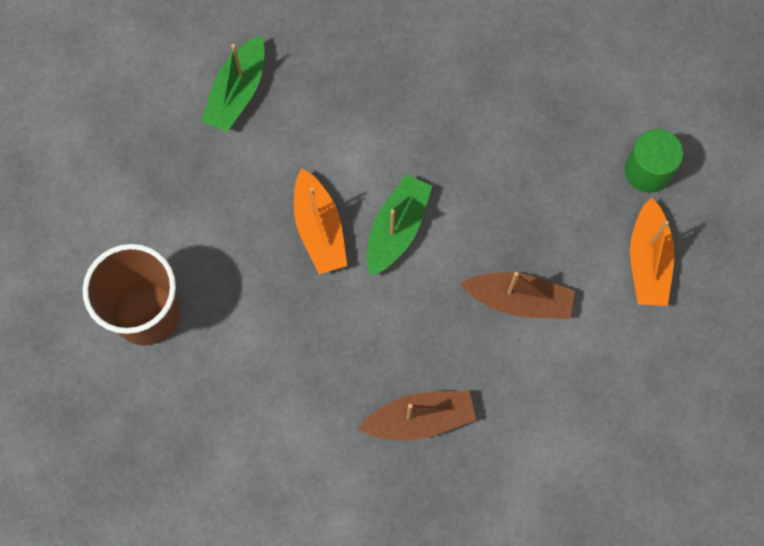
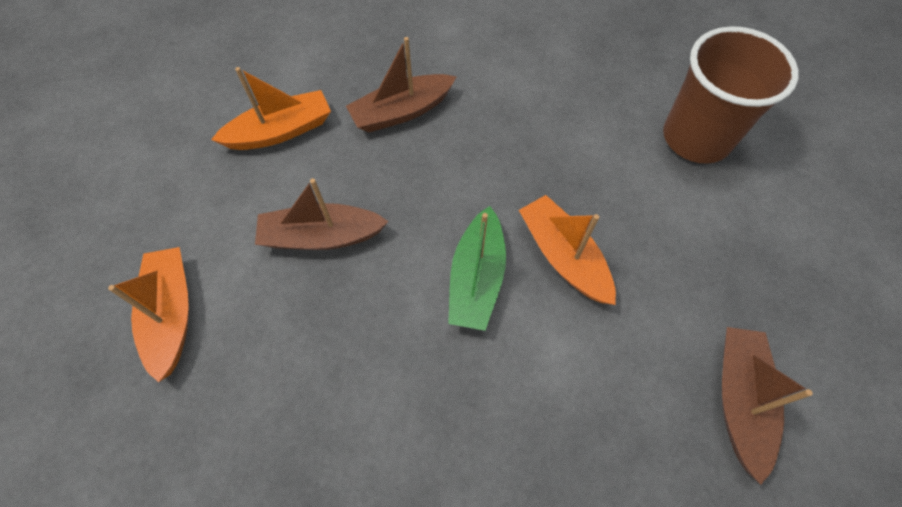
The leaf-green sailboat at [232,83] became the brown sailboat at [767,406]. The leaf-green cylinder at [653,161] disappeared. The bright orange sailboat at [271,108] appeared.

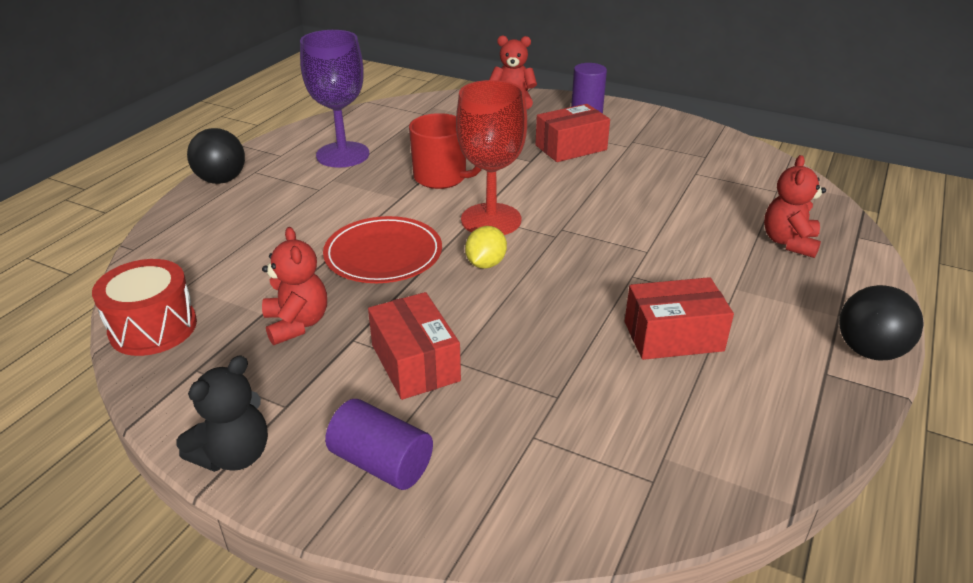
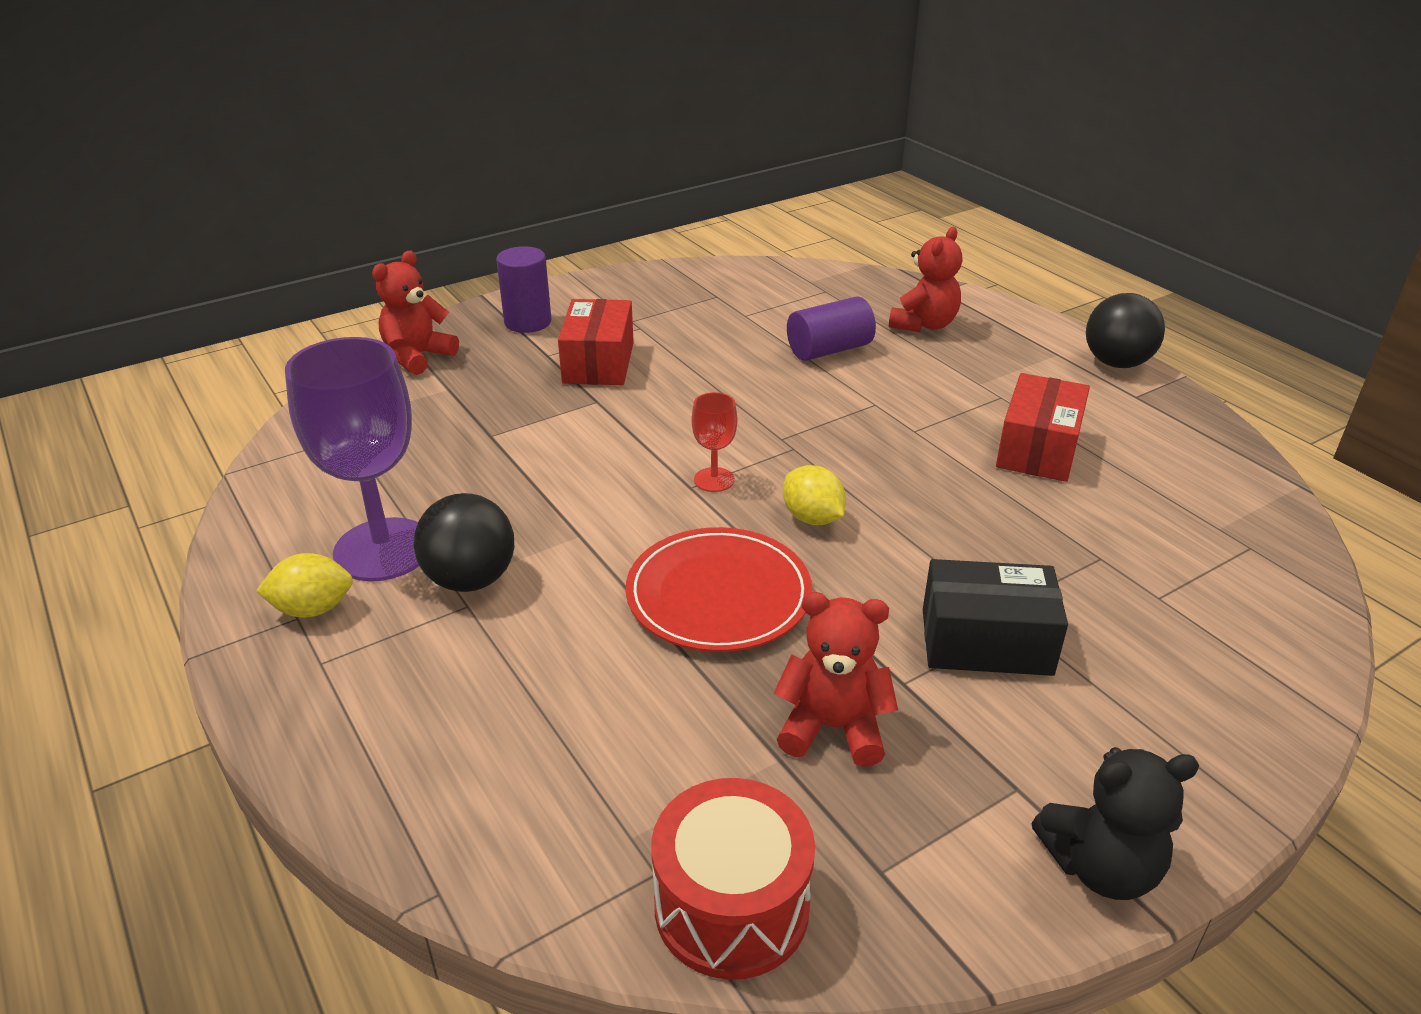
The scarlet chalice at [491,157] changed to 0.46 times the size. The scarlet coffee mug at [445,151] disappeared. The black sphere moved from [216,156] to [464,542]. The scarlet stuffed bear at [795,206] turned 105 degrees counterclockwise. The scarlet box at [414,346] became the black box at [995,617]. The black stuffed bear at [222,413] turned 105 degrees clockwise. The royal purple cylinder moved from [379,444] to [831,328]. The bright yellow citrus fruit at [304,585] appeared.

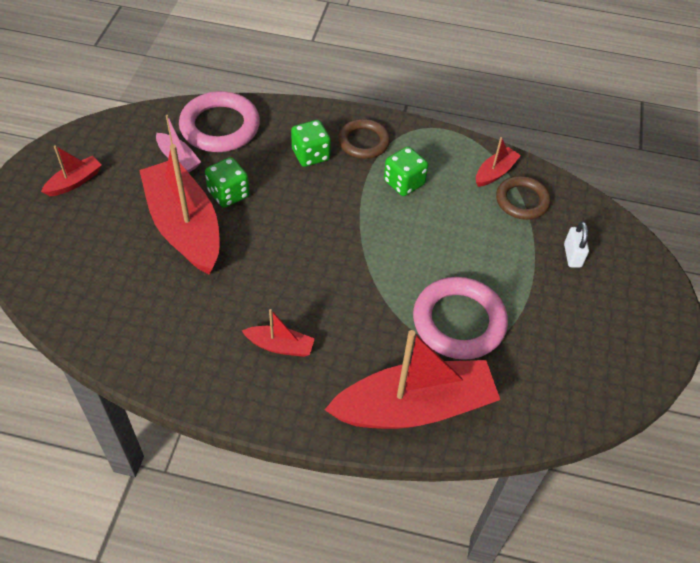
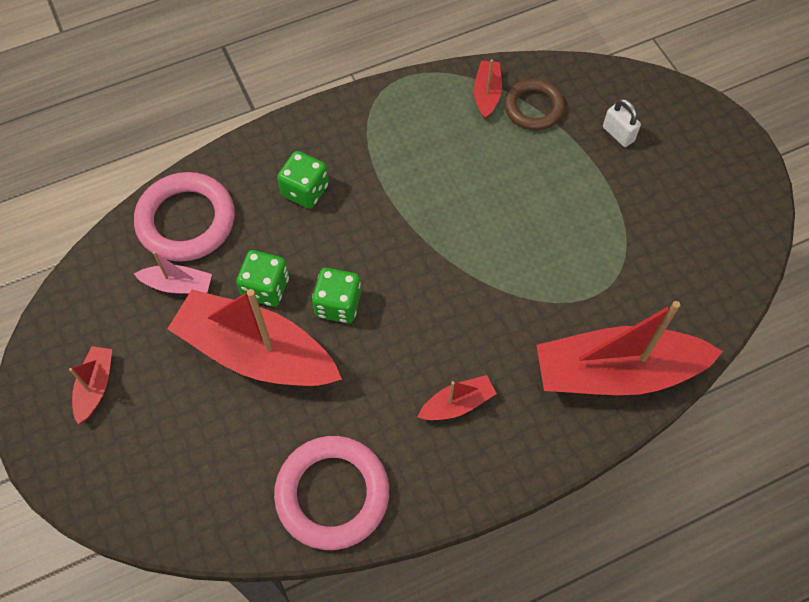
The brown hoop at [364,139] disappeared. The leaf-green dice moved from [406,171] to [336,295]. The rosy hoop moved from [460,318] to [331,493]. The scarlet sailboat at [412,379] turned 135 degrees counterclockwise.

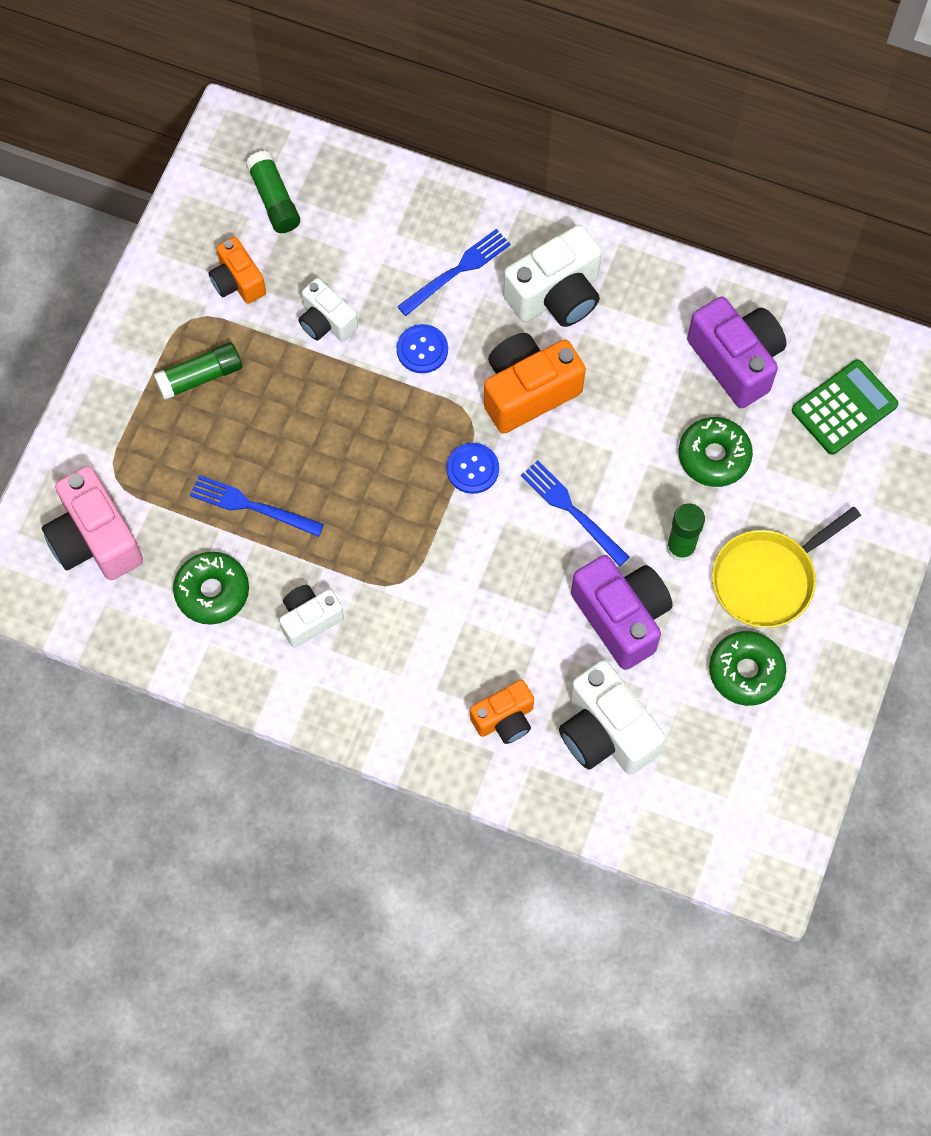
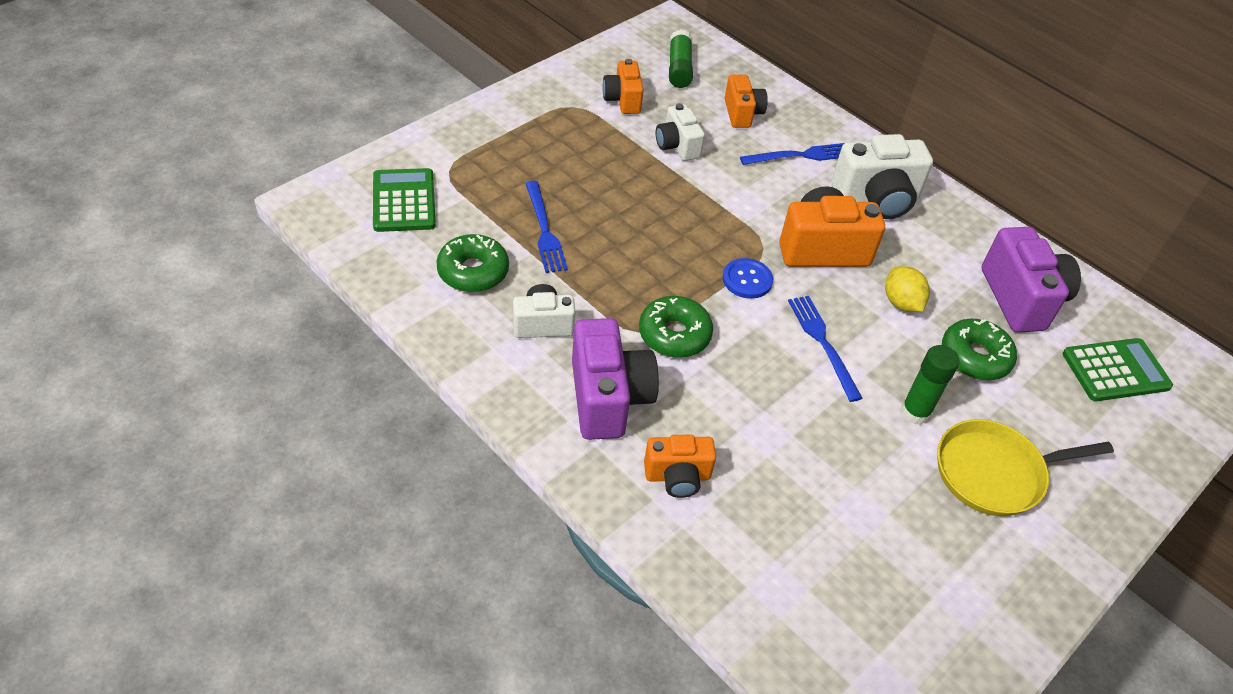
The cobalt shirt button at [422,348] disappeared. The leaf-green glue stick at [198,371] disappeared. The rosy camera at [92,523] was replaced by the leaf-green pocket calculator at [404,200]. The cobalt fork at [257,506] turned 150 degrees counterclockwise. The royal purple camera moved from [622,612] to [615,379]. The leaf-green glazed donut moved from [747,668] to [676,327]. The snow-white camera at [612,717] disappeared. The bright orange camera at [746,101] appeared. The bright yellow citrus fruit at [907,289] appeared.

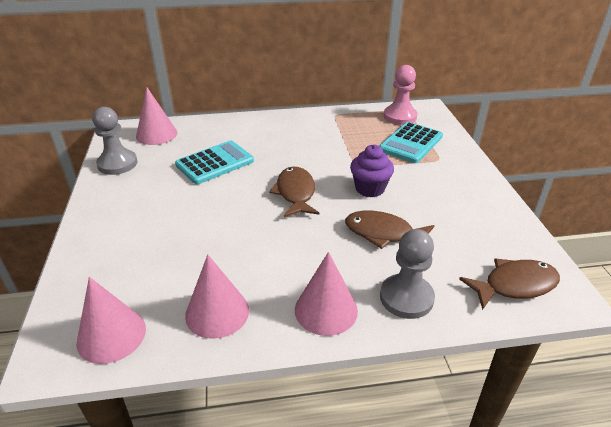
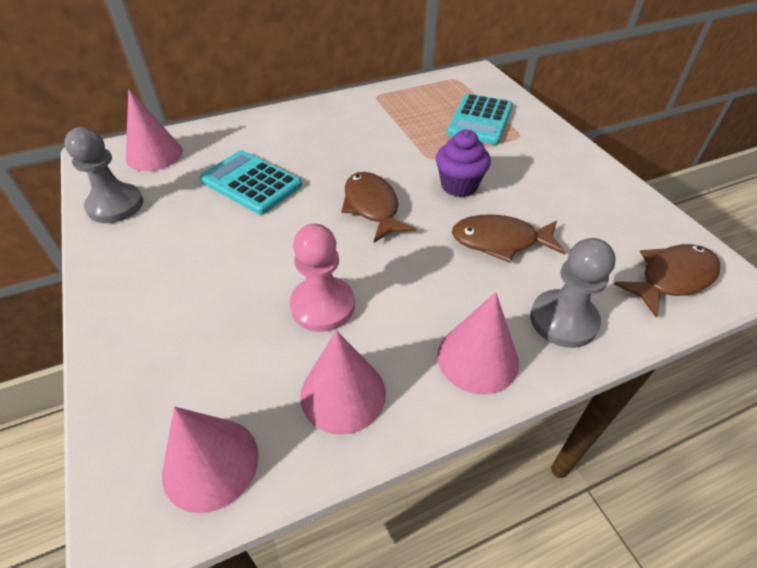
The rosy pawn moved from [400,95] to [322,278]. The turquoise pocket calculator at [214,162] turned 90 degrees counterclockwise.

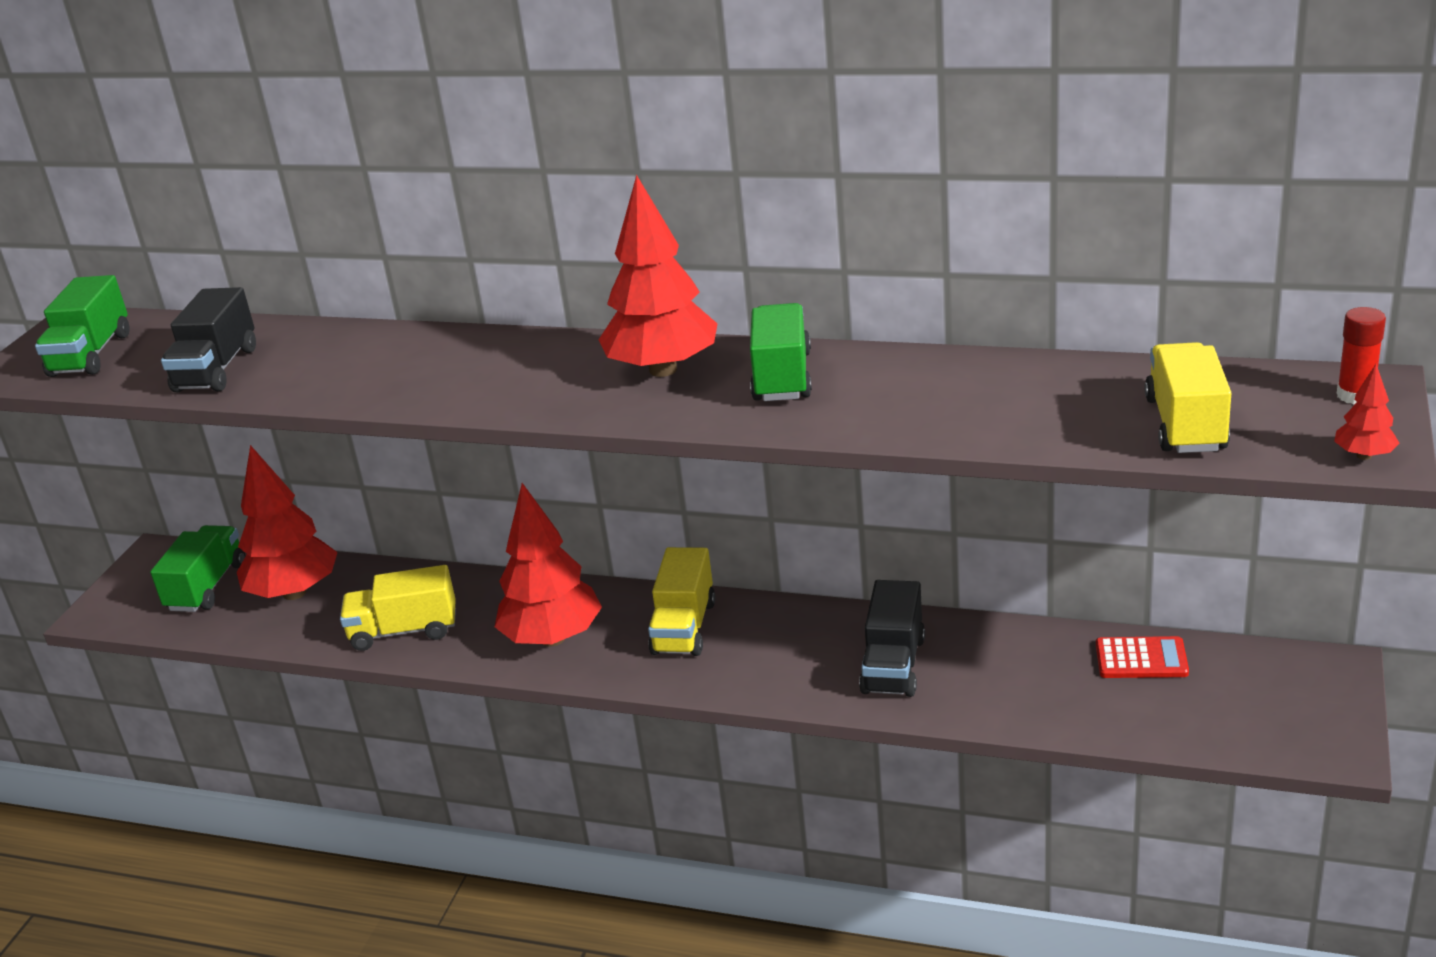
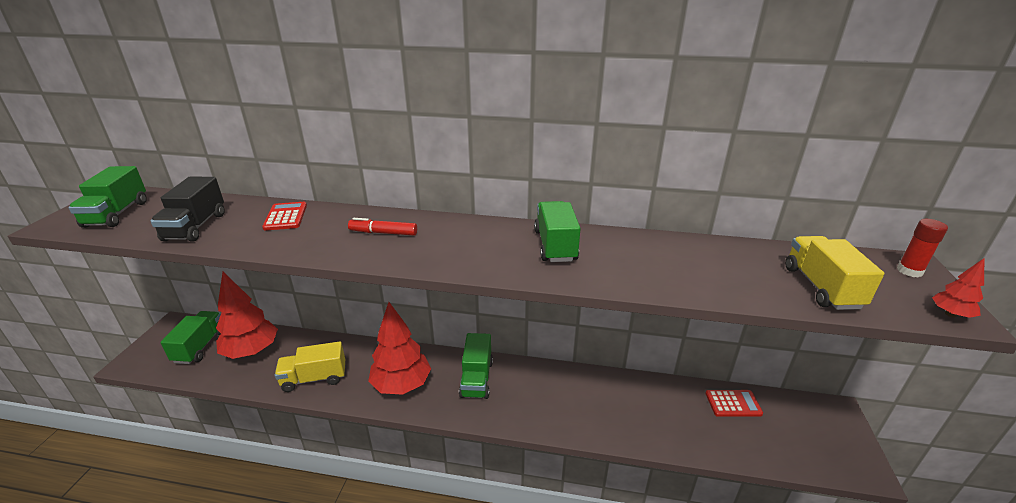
The scarlet toy tree at [657,276] disappeared. The bright yellow truck at [681,601] became the leaf-green truck at [476,366]. The black truck at [892,638] disappeared. The scarlet pocket calculator at [284,216] appeared. The scarlet felt pen at [382,227] appeared.

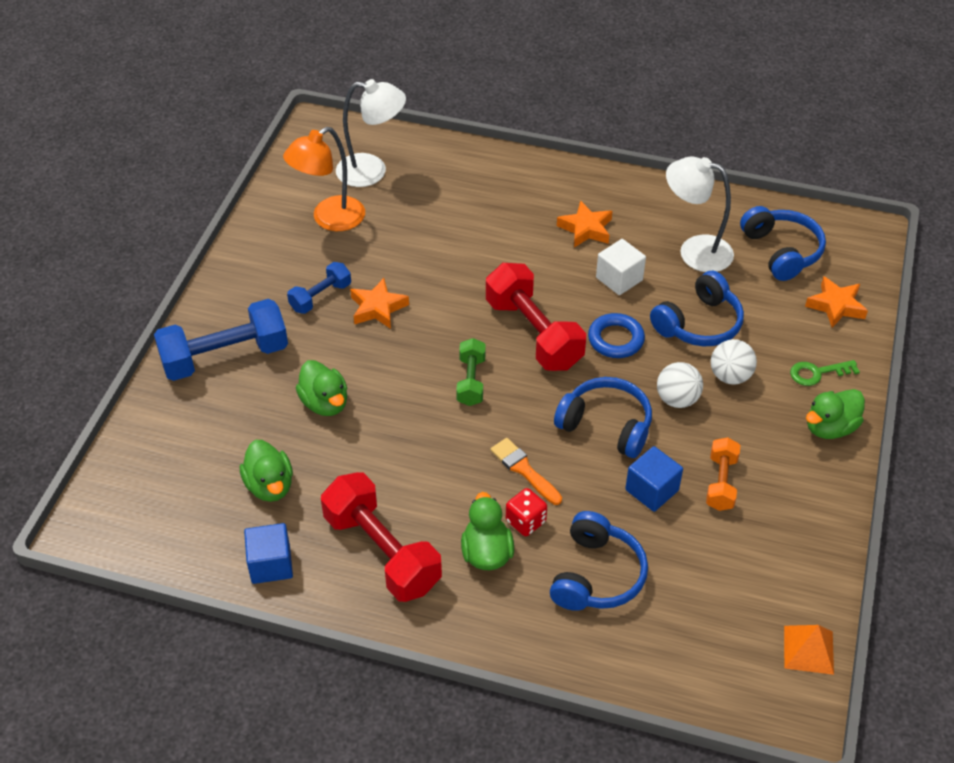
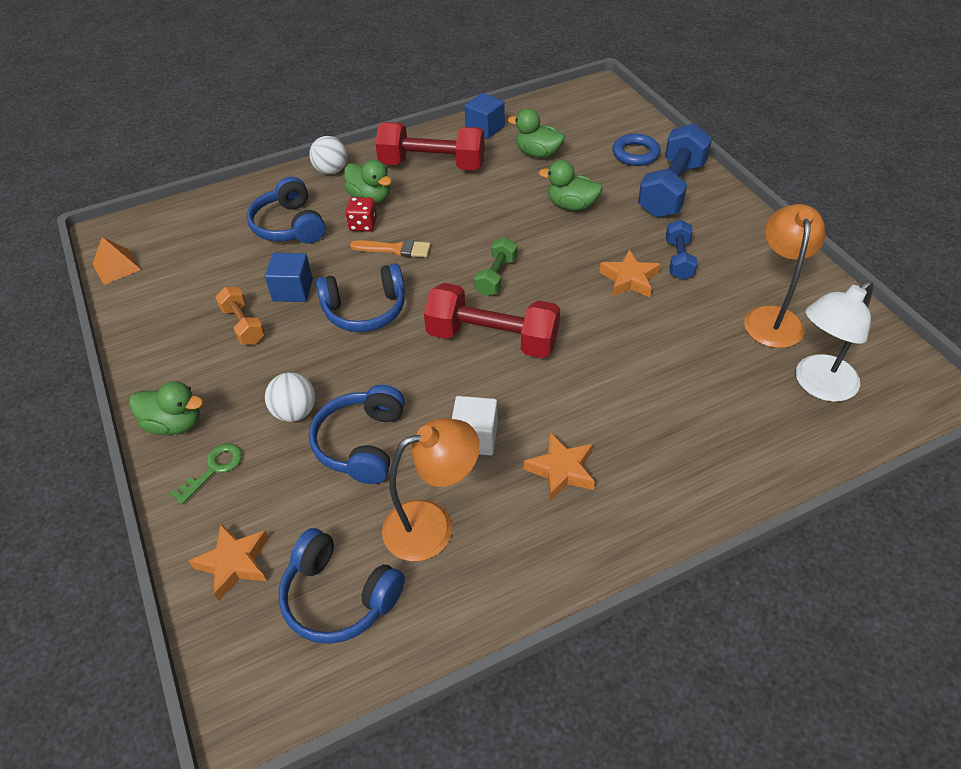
The snow-white reading lamp at [700,214] became the bright orange reading lamp at [431,489]. The cobalt hoop moved from [616,335] to [636,150]. The leaf-green free weight at [471,372] turned 60 degrees clockwise. The snow-white sphere moved from [680,385] to [328,155]. The leaf-green rubber duck at [835,414] turned 90 degrees clockwise.

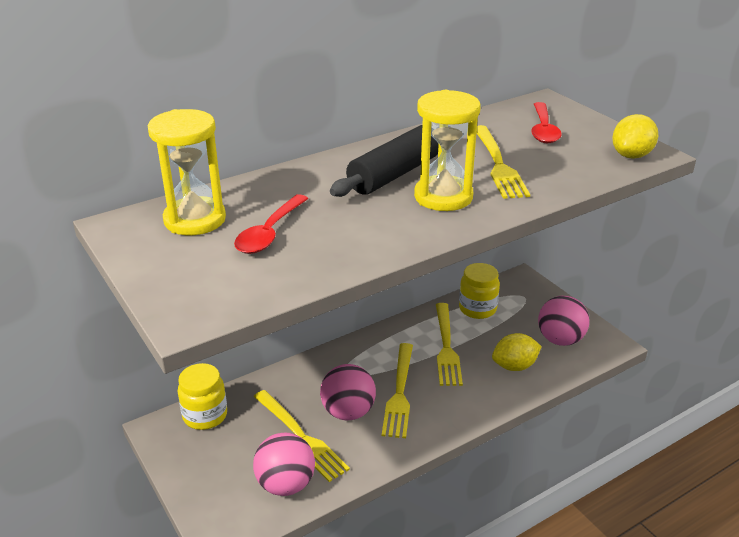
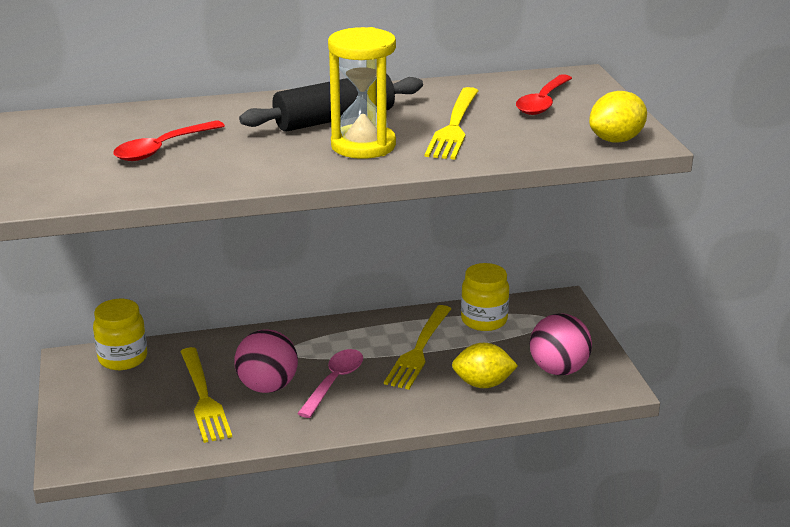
The bright yellow sand timer at [187,172] disappeared. The bright yellow fork at [397,390] was replaced by the rosy tablespoon at [330,383]. The rosy sphere at [284,464] disappeared.

